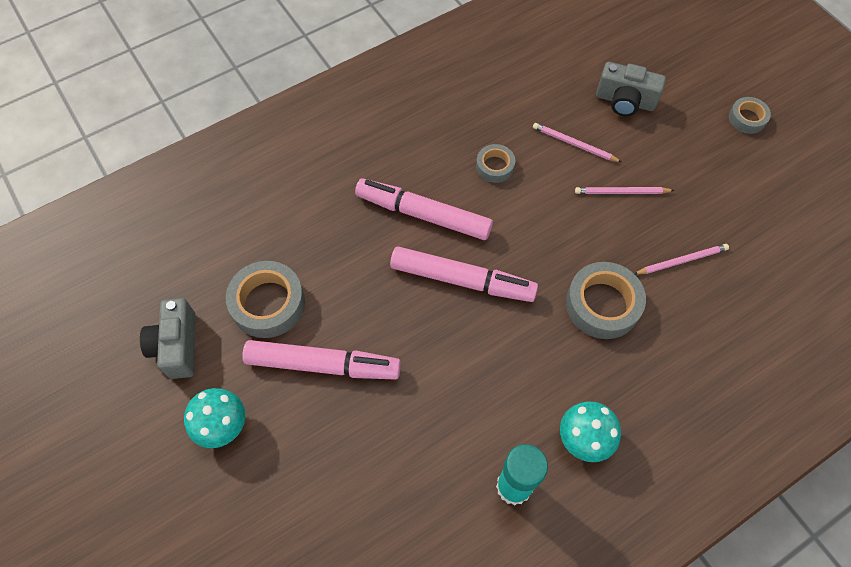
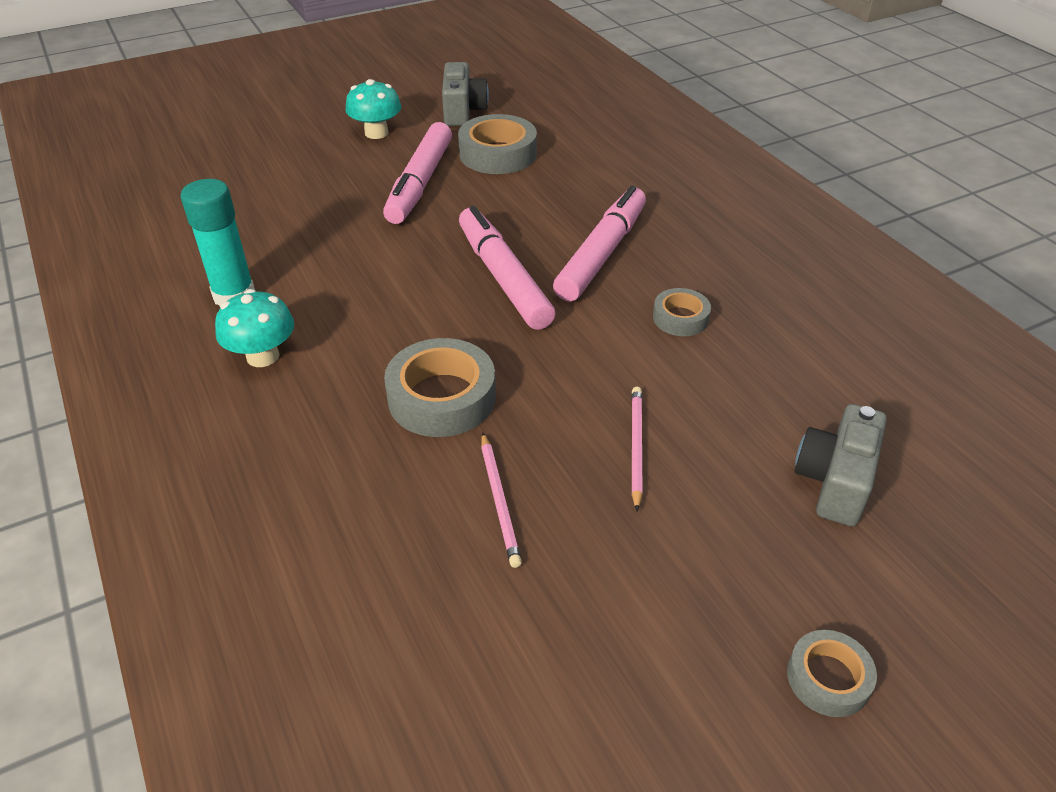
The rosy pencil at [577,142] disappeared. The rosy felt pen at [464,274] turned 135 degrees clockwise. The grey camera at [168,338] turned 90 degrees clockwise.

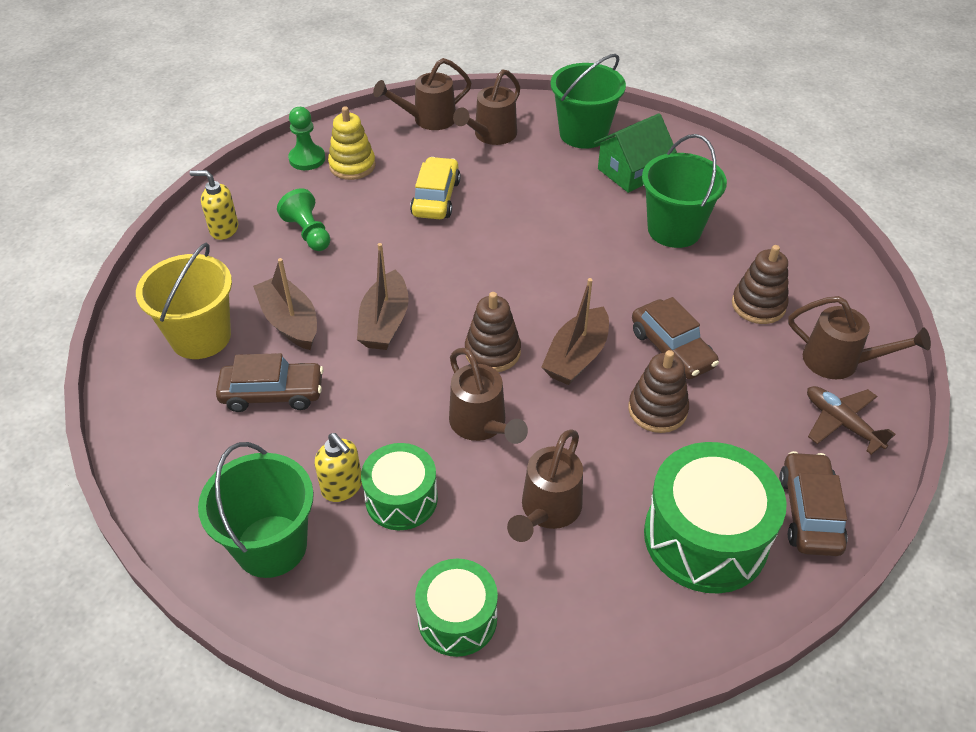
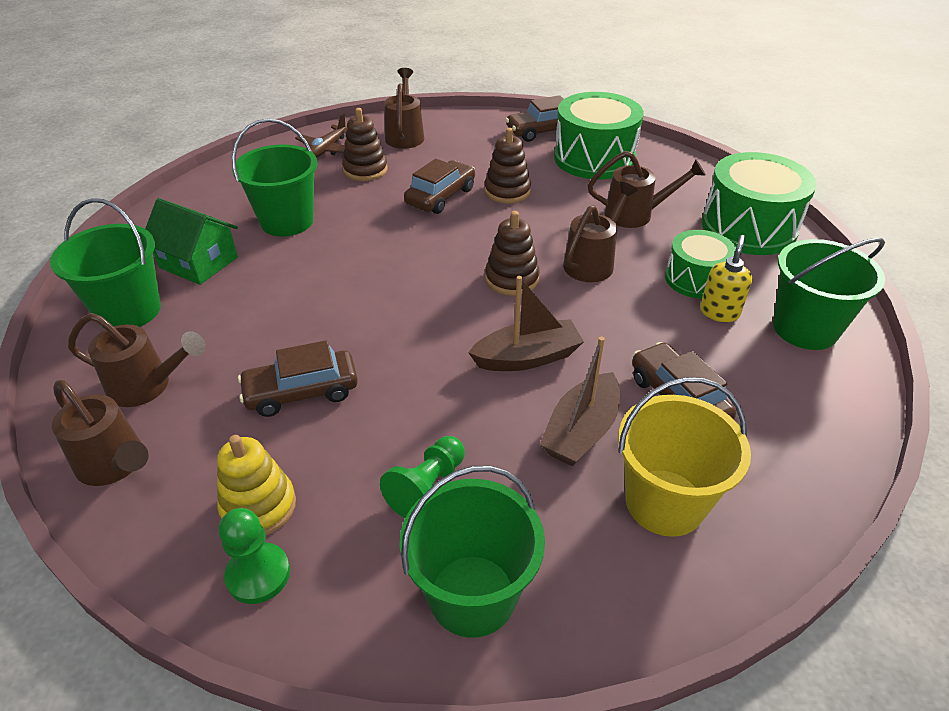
The bright yellow automobile at [435,188] became the brown automobile at [298,378]. The bright yellow soap dispenser at [213,205] was replaced by the leaf-green sand bucket at [472,551]. The brown sailboat at [575,331] disappeared. The brown aeroplane moved from [851,420] to [321,135]. The leaf-green drum at [456,608] changed to 1.65 times the size.

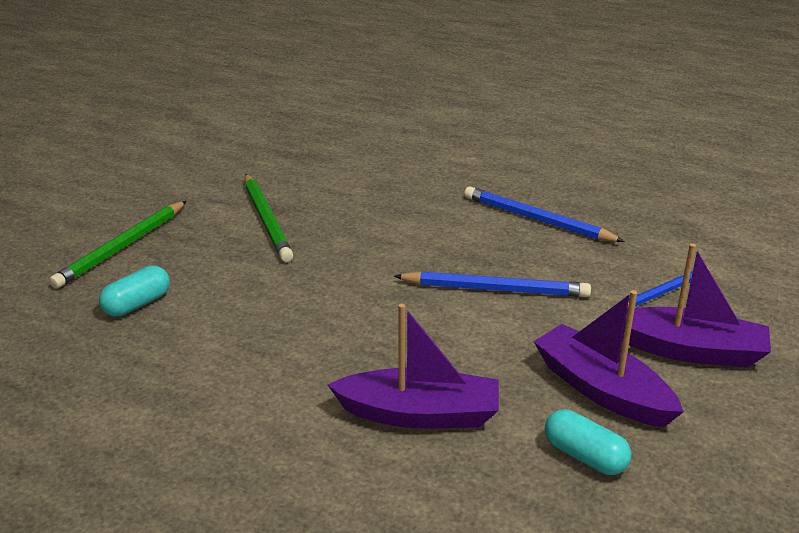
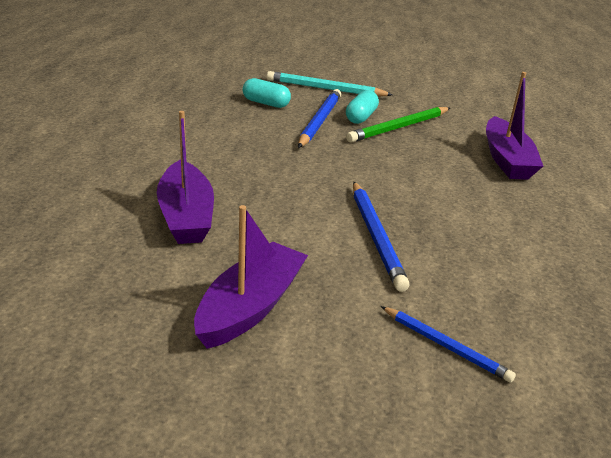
The cobalt pencil moved from [544,214] to [319,118]. The leaf-green pencil at [118,245] became the turquoise pencil at [330,84]. The royal purple sailboat moved from [696,305] to [514,126]. The turquoise capsule moved from [588,442] to [362,107].

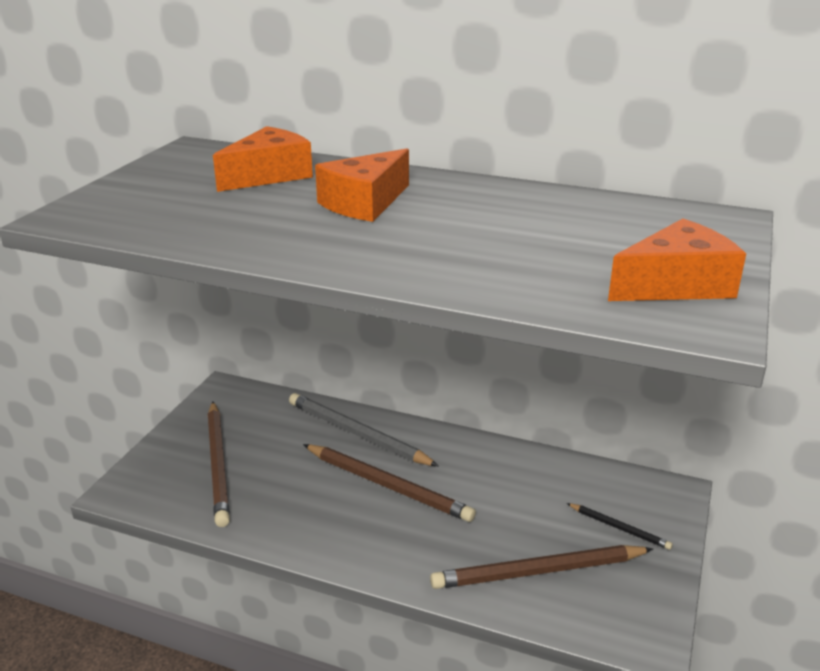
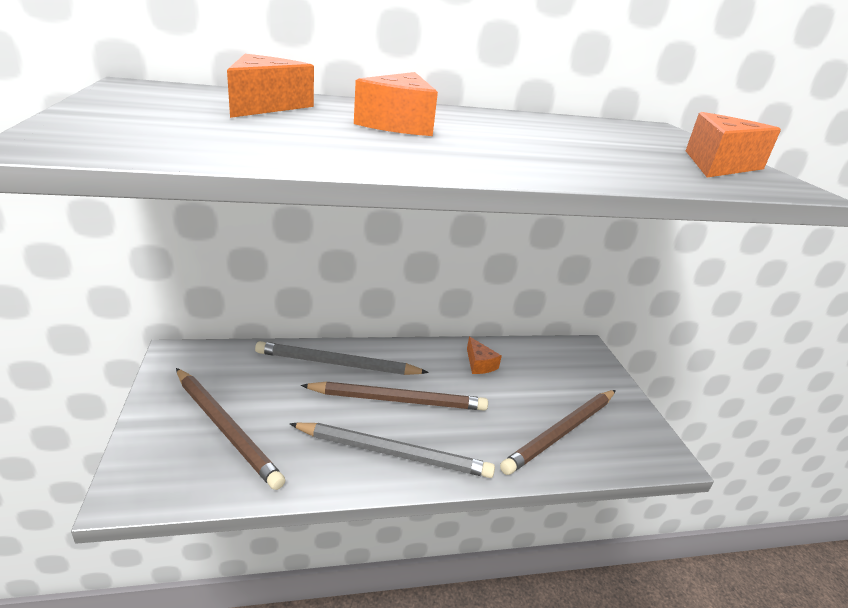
The black pencil at [620,526] disappeared. The bright orange cheese wedge at [484,355] appeared. The grey pencil at [392,450] appeared.

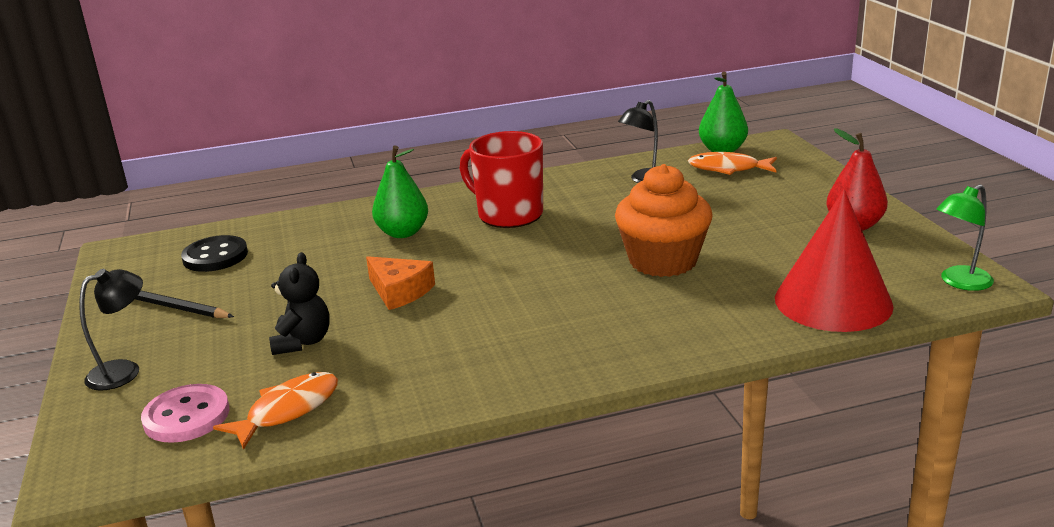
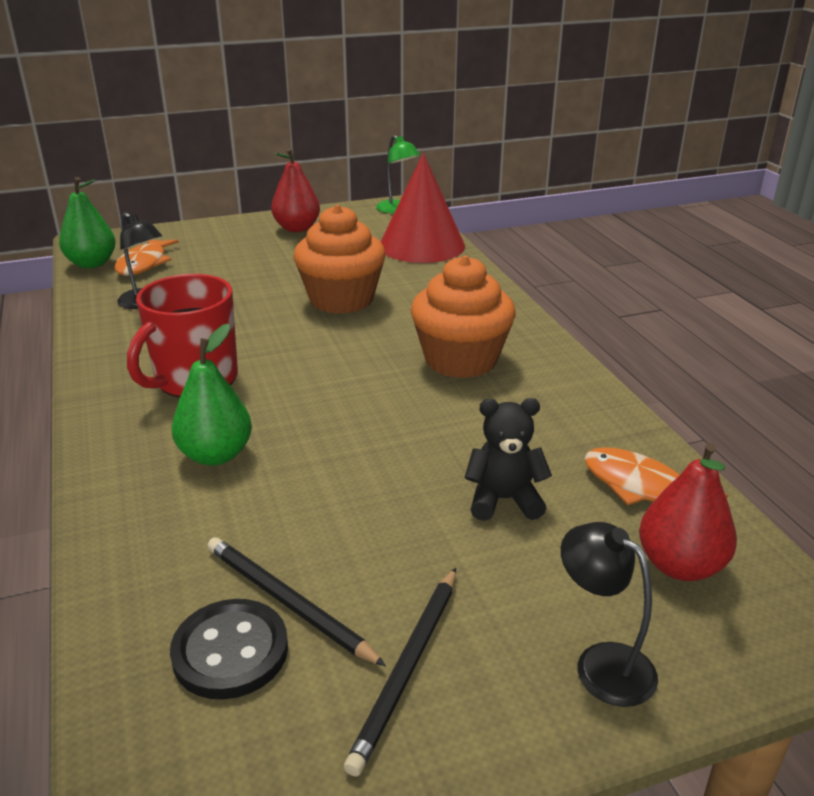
The bright orange cheese wedge at [400,283] disappeared. The rosy shirt button at [185,413] was replaced by the scarlet pear fruit at [688,512]. The bright orange fairy cake at [463,317] appeared. The black pencil at [296,601] appeared.

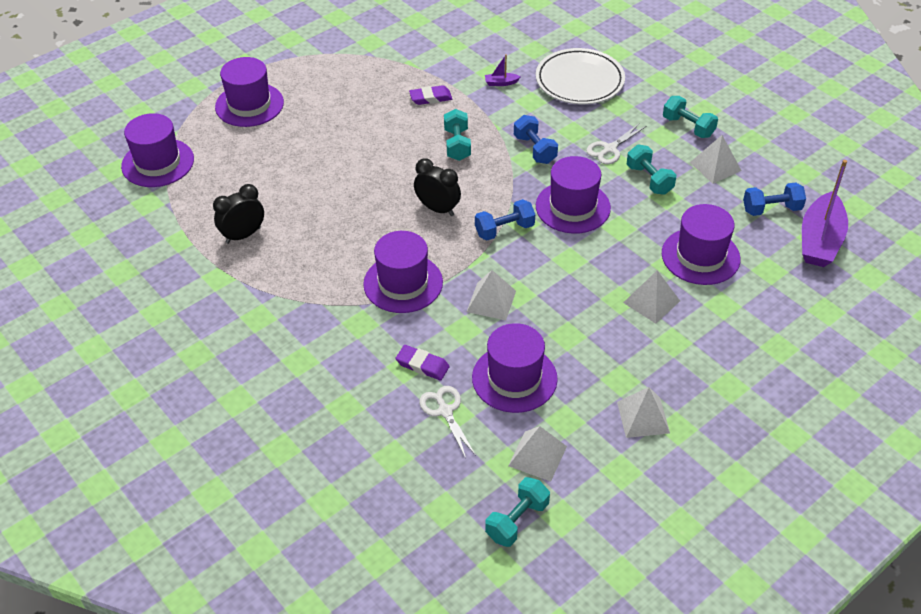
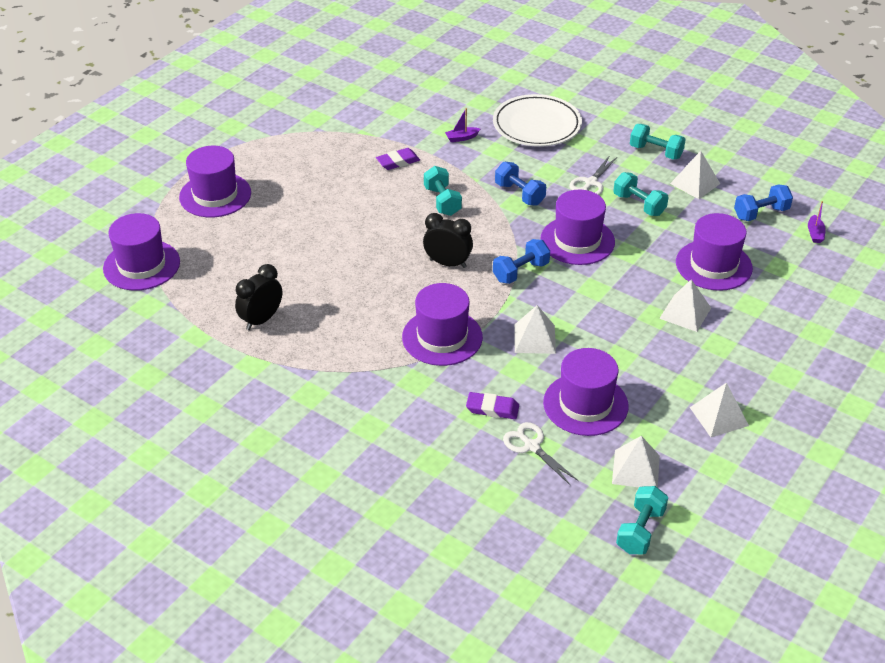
The royal purple sailboat at [825,213] changed to 0.41 times the size.

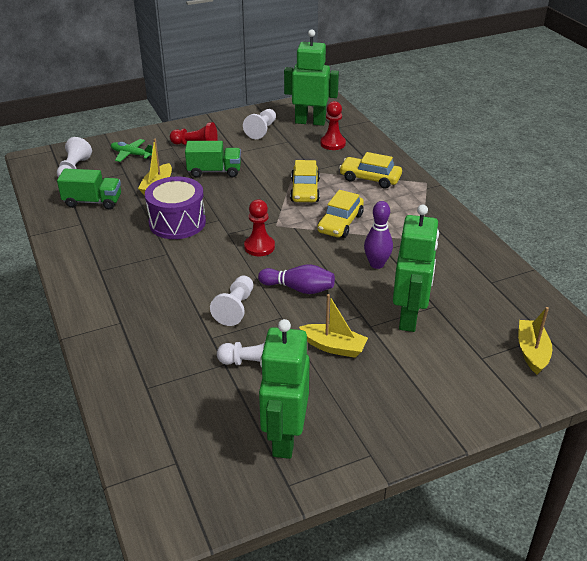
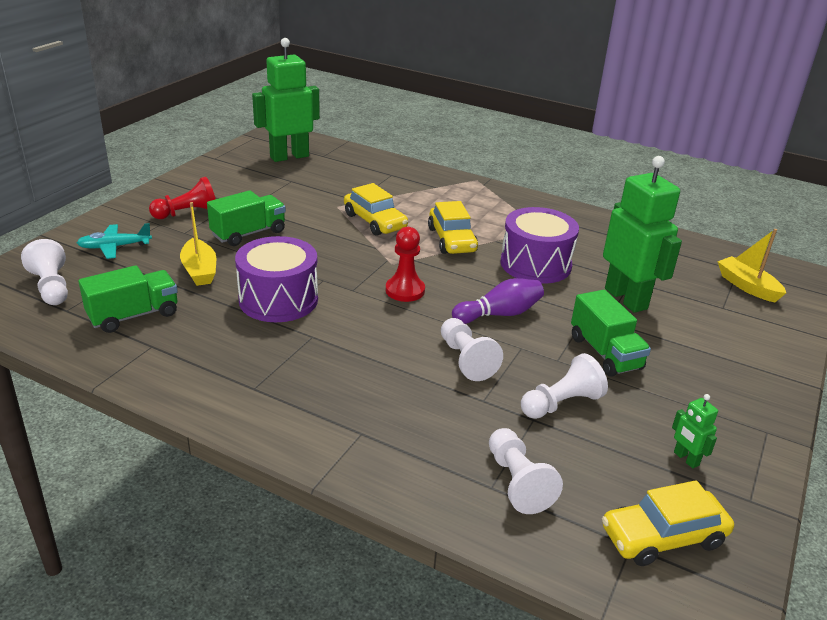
The scarlet pawn at [333,125] disappeared. The snow-white pawn moved from [259,124] to [526,471]. The leaf-green aeroplane at [132,150] became the turquoise aeroplane at [114,241]. The bright yellow automobile moved from [370,170] to [668,523]. The royal purple bowling pin at [378,235] was replaced by the royal purple drum at [539,245]. The bright yellow sailboat at [333,326] was replaced by the leaf-green truck at [611,333]. The leaf-green robot at [284,389] changed to 0.42 times the size.

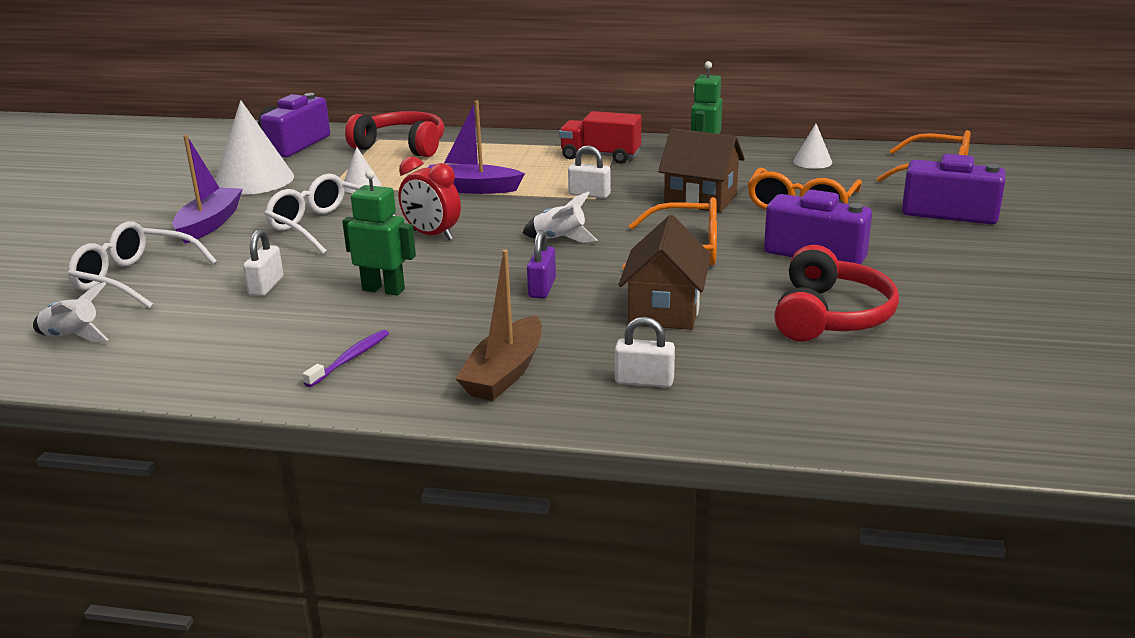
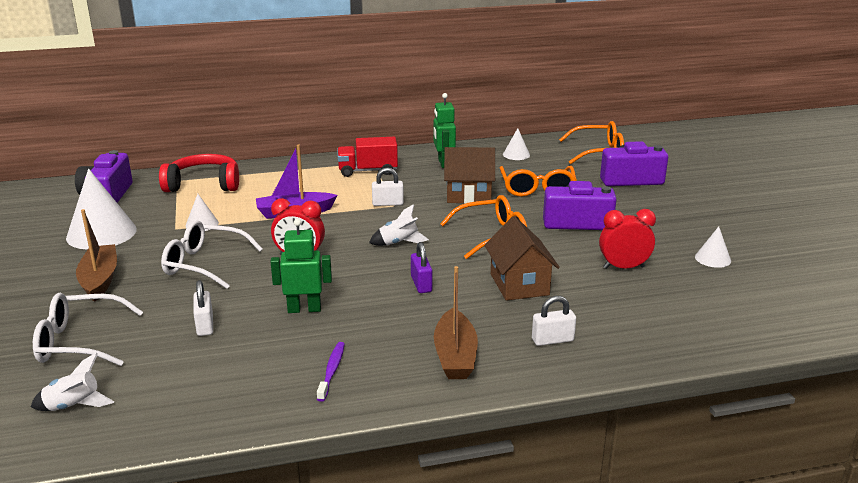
The royal purple sailboat at [207,189] became the brown sailboat at [96,255]. The scarlet over-ear headphones at [836,293] was replaced by the scarlet bedside clock at [627,239]. The snow-white cone shape at [713,247] appeared.

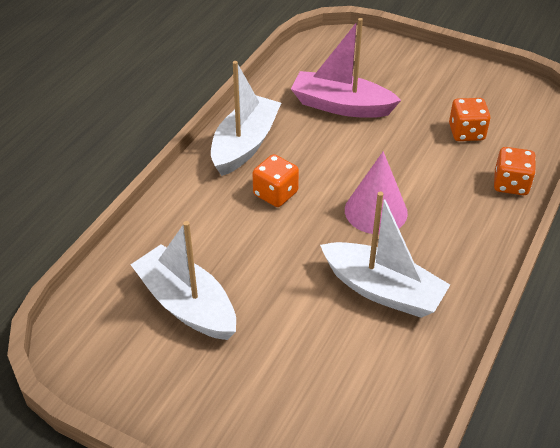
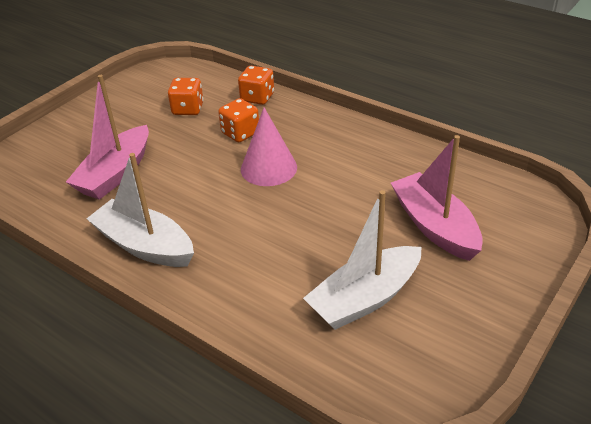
The bright orange dice moved from [275,180] to [238,120]. The snow-white sailboat at [385,255] disappeared. The rosy sailboat at [437,198] appeared.

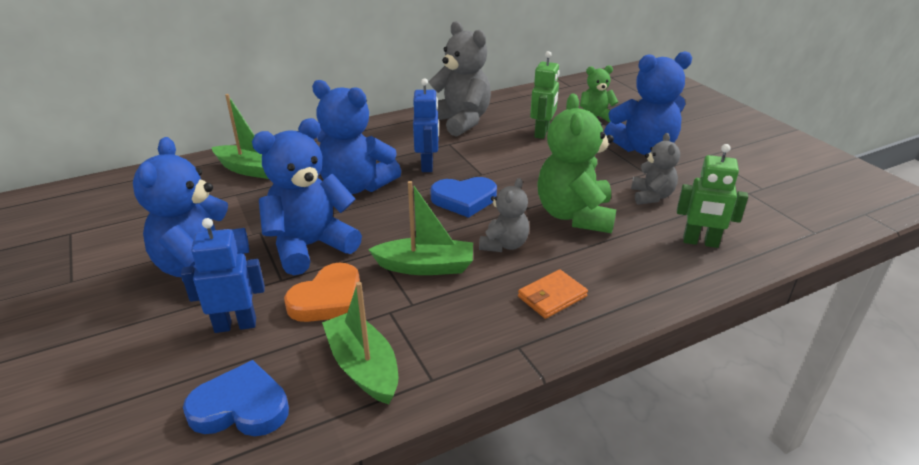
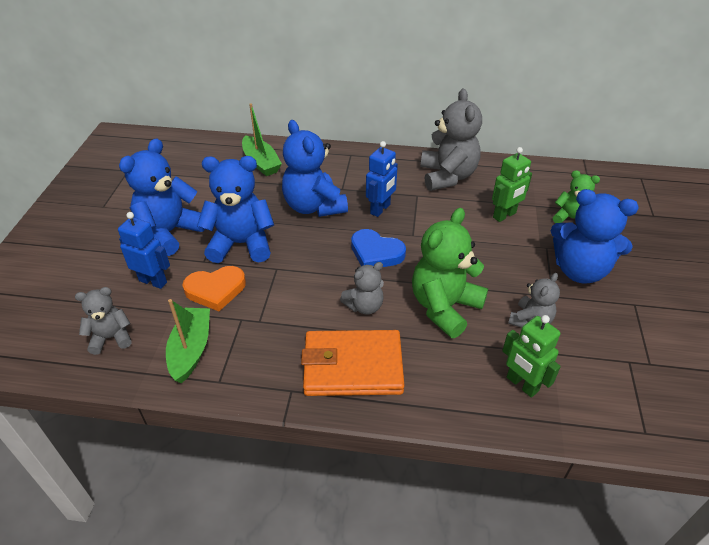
The leaf-green sailboat at [420,228] disappeared. The bright orange wallet at [553,294] changed to 2.01 times the size. The cobalt heart shape at [236,398] was replaced by the grey stuffed bear at [103,321].

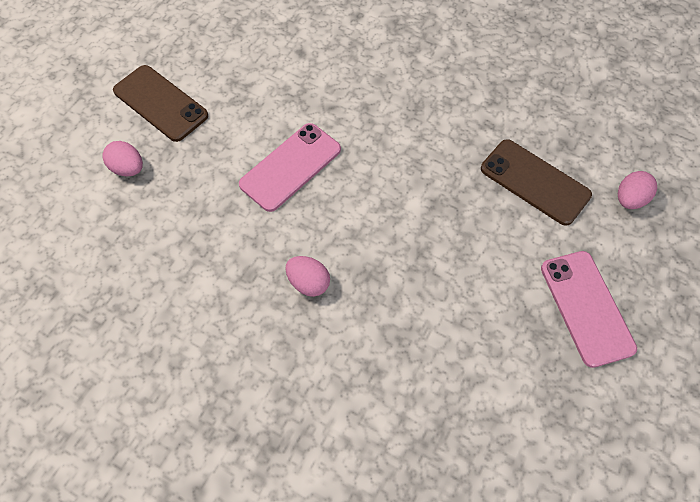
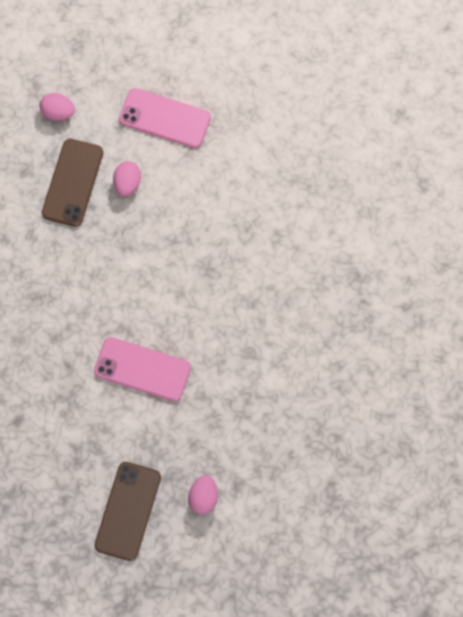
The rosy mobile phone at [589,309] turned 60 degrees clockwise. The rosy toy egg moved from [307,276] to [127,178].

